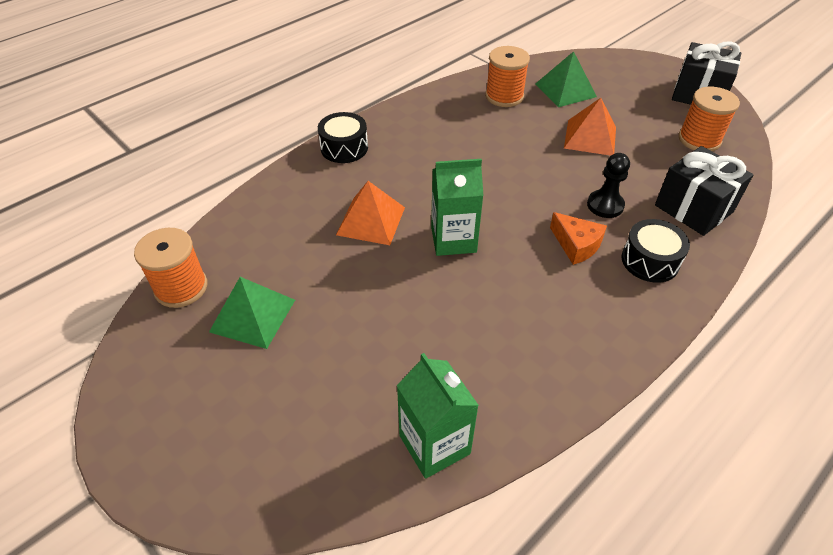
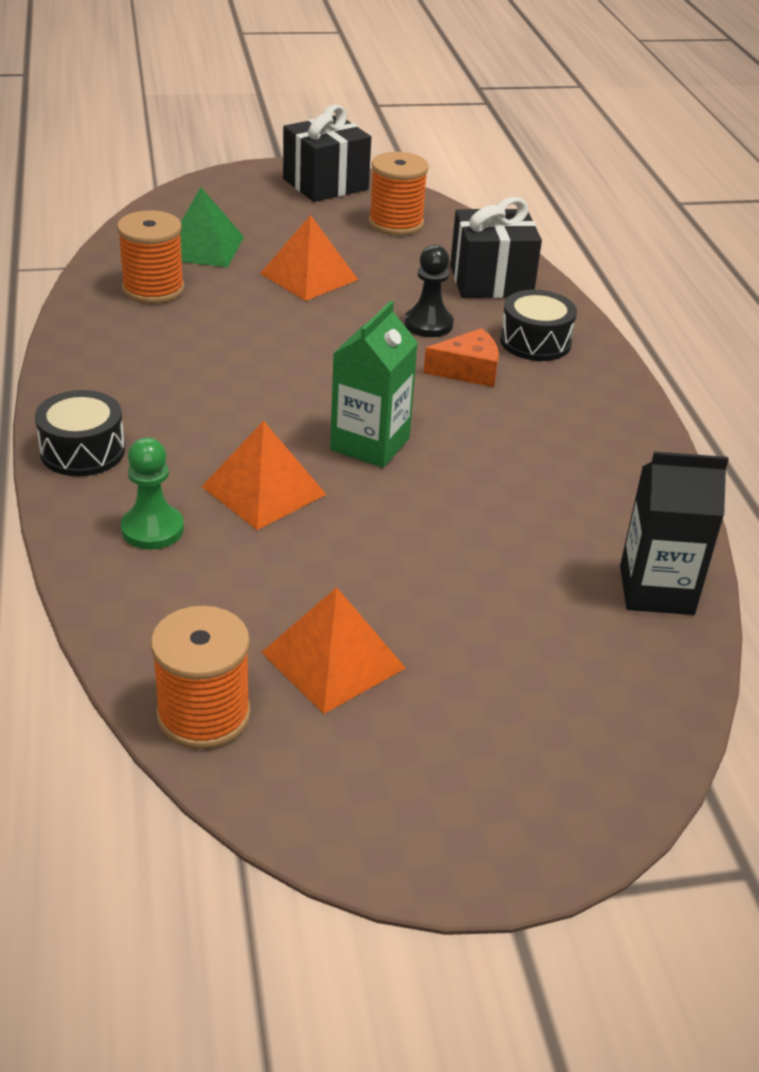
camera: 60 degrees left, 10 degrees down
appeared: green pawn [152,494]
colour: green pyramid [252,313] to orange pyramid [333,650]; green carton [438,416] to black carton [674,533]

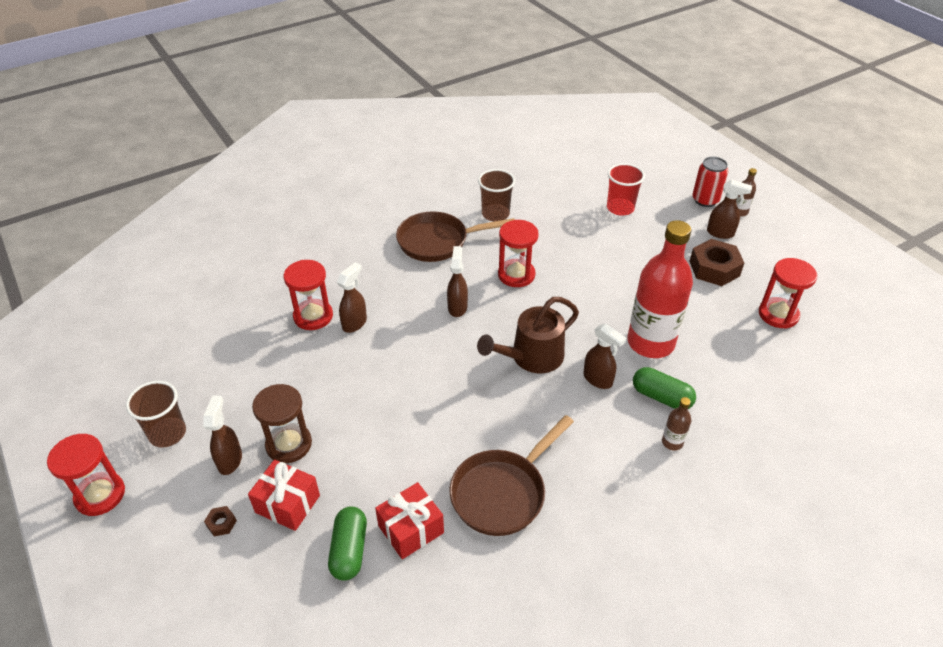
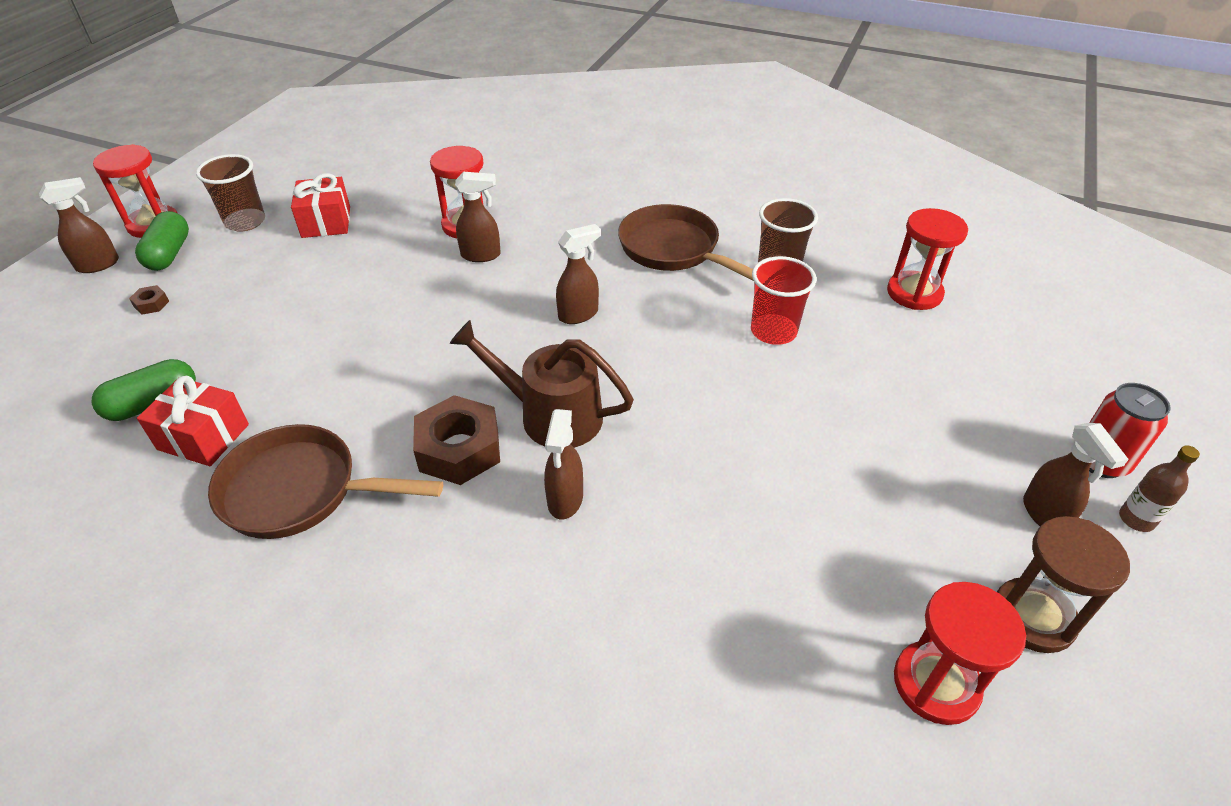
camera: 55 degrees right, 0 degrees up
missing: red bottle [660,289]; brown bottle [676,424]
relocated: brown spray bottle [222,435] to [79,225]; red gift [284,495] to [320,205]; brown hourglass [282,423] to [1063,584]; red hourglass [518,253] to [927,259]; red cup [626,189] to [783,300]; green capsule [664,388] to [162,241]; brown nut [716,262] to [456,440]

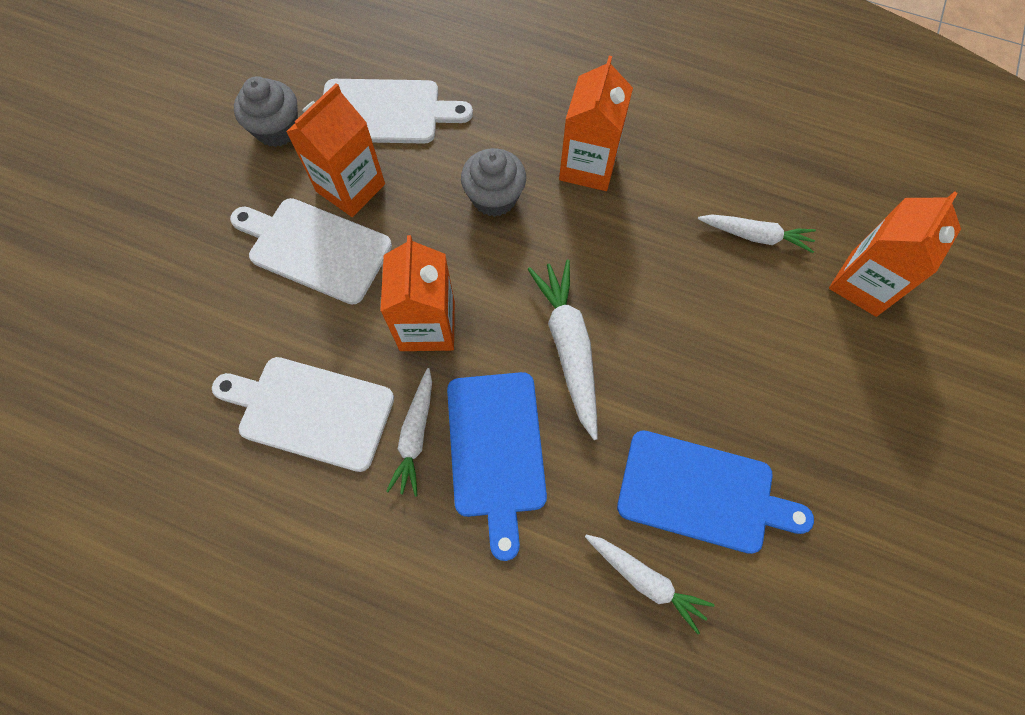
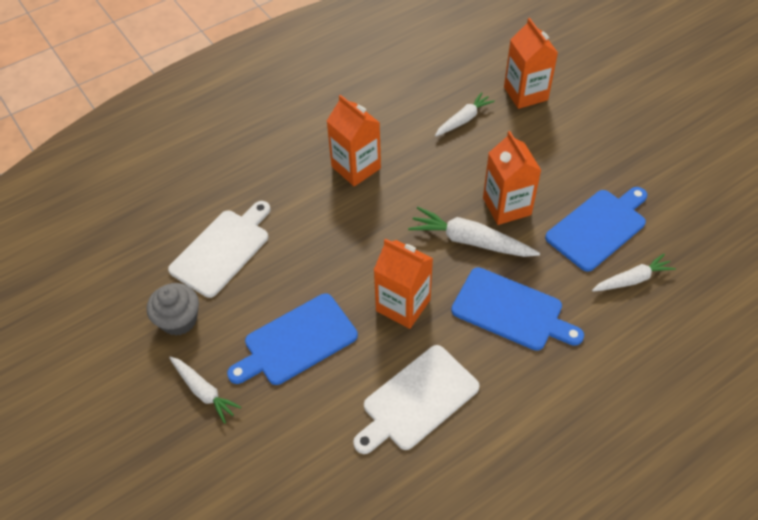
camera: 55 degrees left, 15 degrees down
missing: grey cupcake [493,182]
relocated: orange carton [335,150] to [512,178]; white carrot [409,432] to [205,390]
colour: white cutting board [311,251] to blue cutting board [292,339]

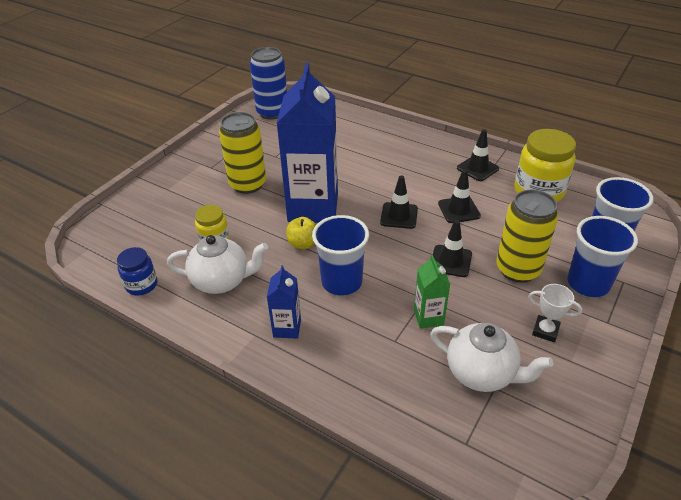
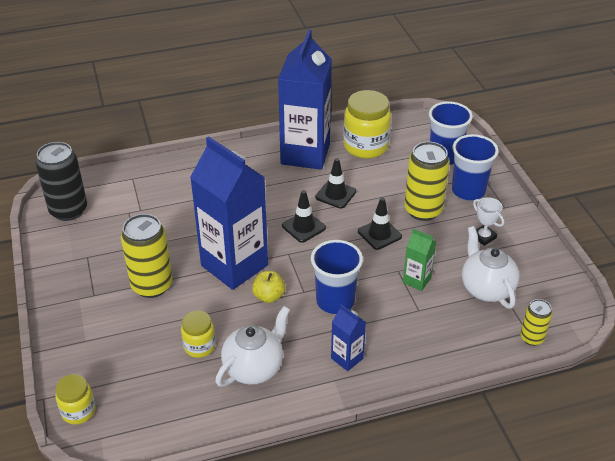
camera: 50 degrees left, 0 degrees up
missing: blue jar [137,271]
appeared: yellow jar [75,399]; yellow can [536,322]
exchanged: black traffic cone [478,155] to blue carton [305,100]
colour: blue can [268,83] to black can [61,181]
spun: white teapot [491,357] = [490,267] 90 degrees counterclockwise; white trophy [555,313] = [488,221] 75 degrees clockwise

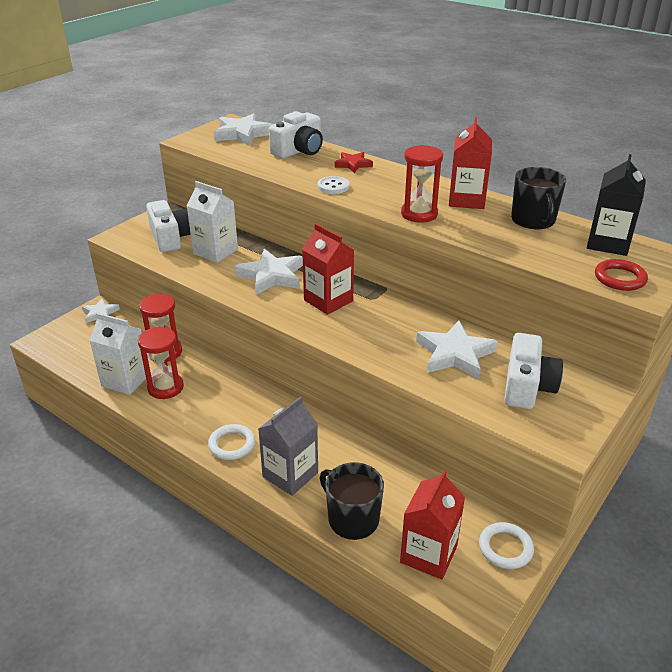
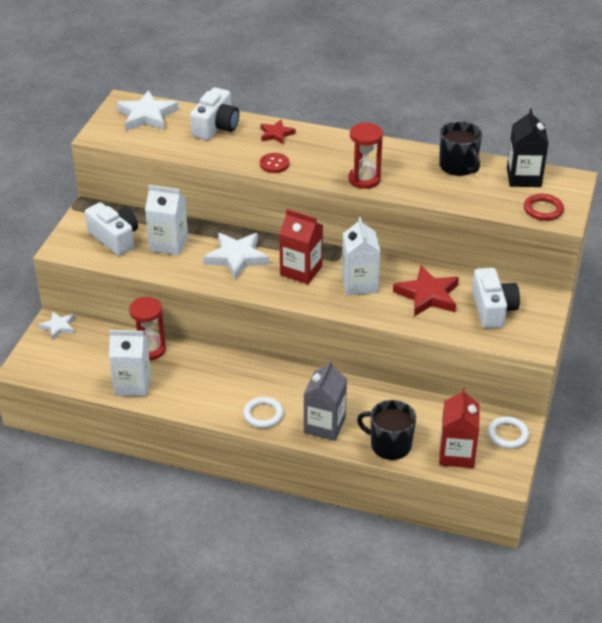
camera: 20 degrees left, 5 degrees up
missing: red hourglass [161,362]; red carton [470,163]
appeared: white carton [361,256]
colour: white button [334,185] to red button [274,163]; white star [457,349] to red star [426,291]

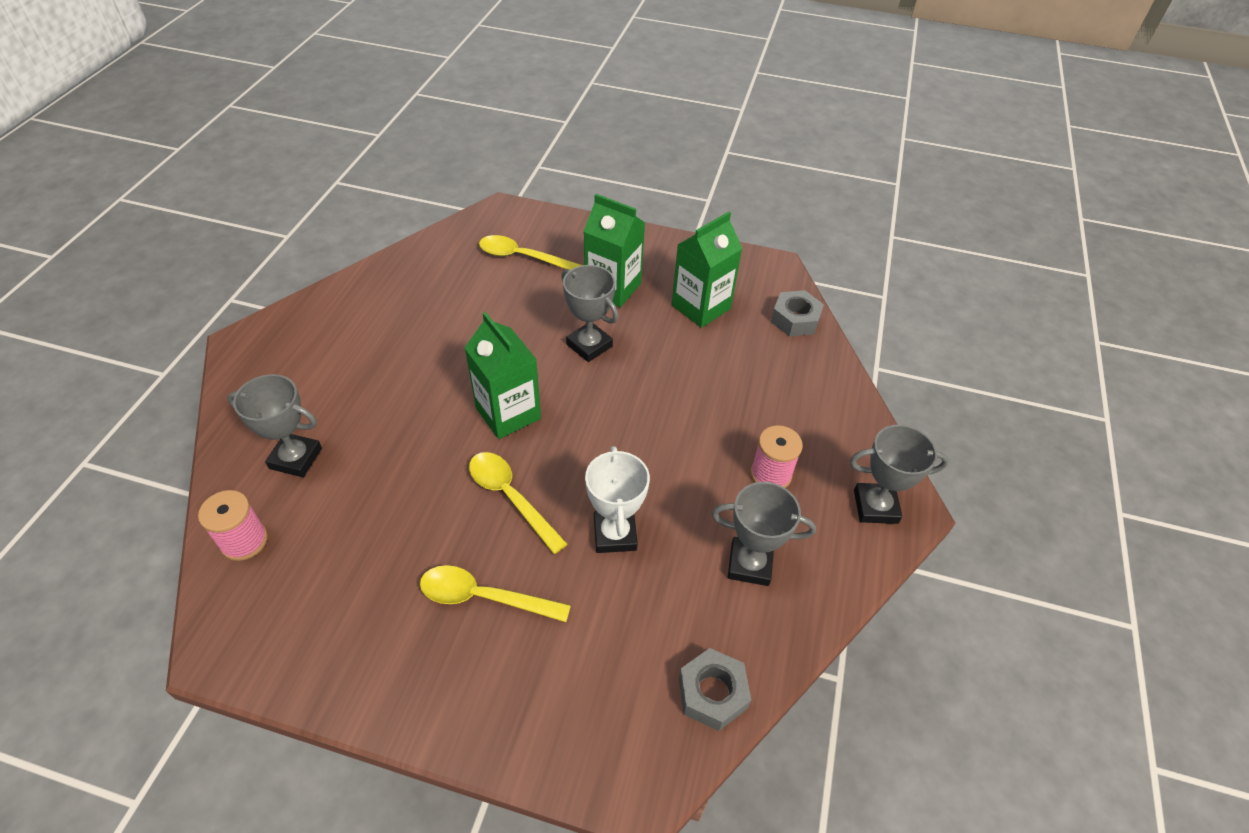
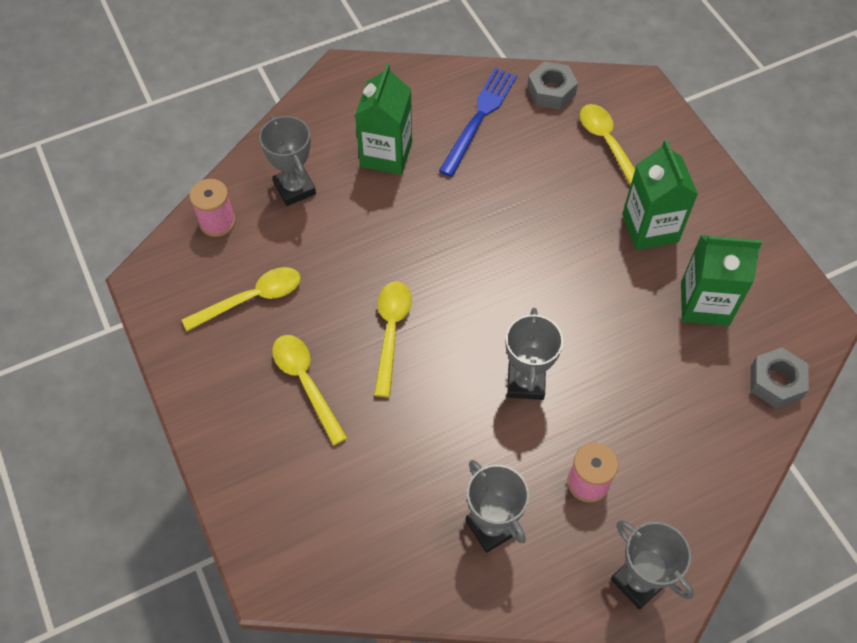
camera: 50 degrees right, 10 degrees up
missing: white trophy [617,499]
appeared: yellow spoon [241,299]; blue fork [478,122]
relocated: green carton [503,375] to [383,119]; grey trophy [590,313] to [534,354]; grey nut [715,689] to [552,85]

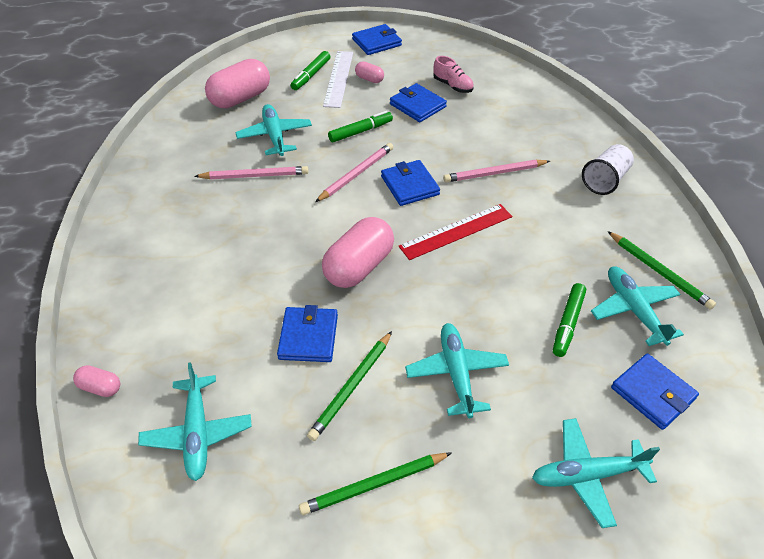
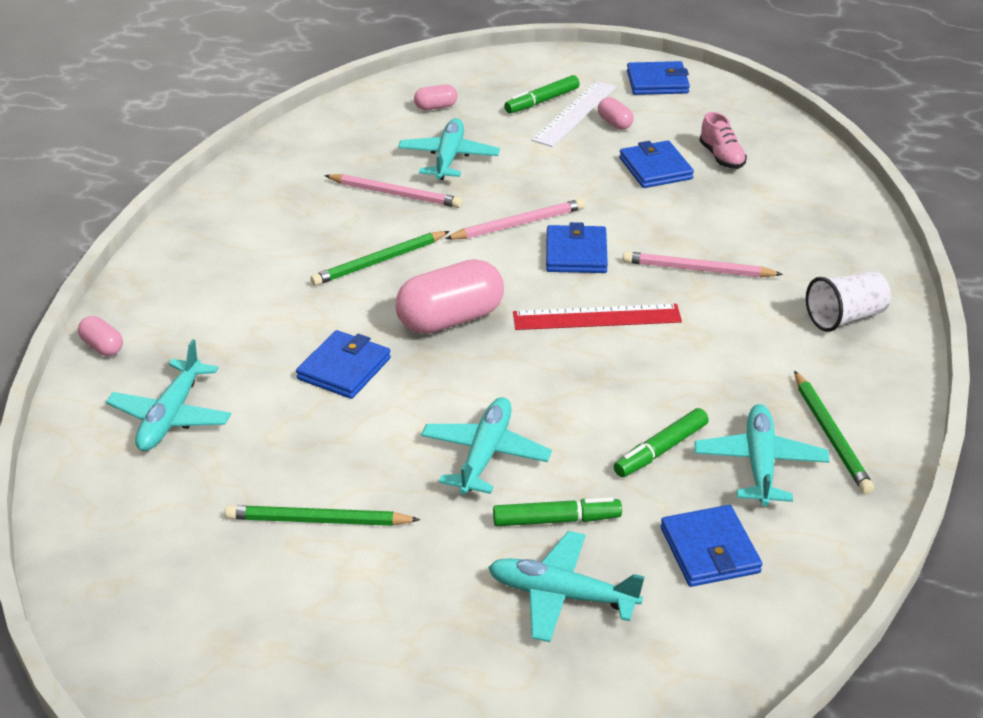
camera: 25 degrees right, 10 degrees down
relocated: green pencil [349,386] to [380,258]; green marker [360,126] to [557,511]
size: pink capsule [237,83] = [436,97] x0.48

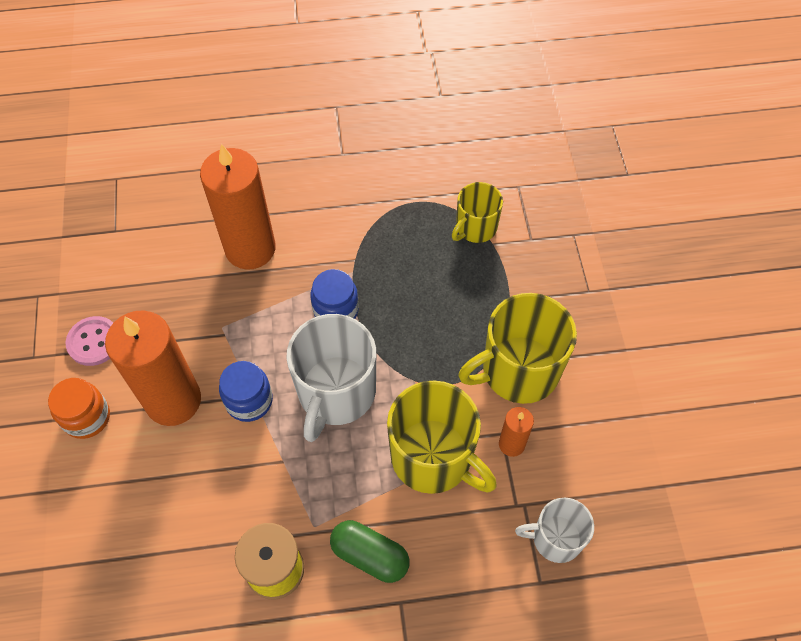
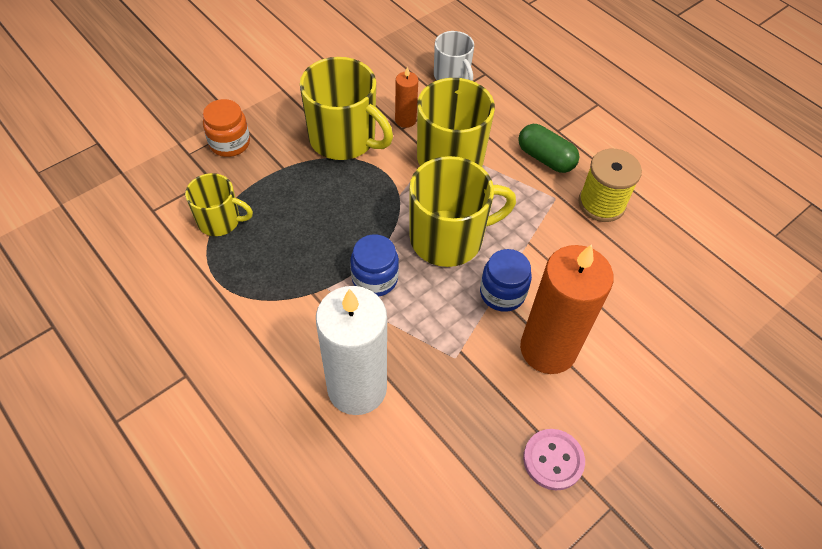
camera: 125 degrees left, 5 degrees down
relocated: orange jar [79,408] to [226,128]
colour: orange candle [238,207] to white candle [351,350]; white mug [331,378] to yellow mug [462,211]
spun: green capsule [369,551] = [548,148] 45 degrees counterclockwise

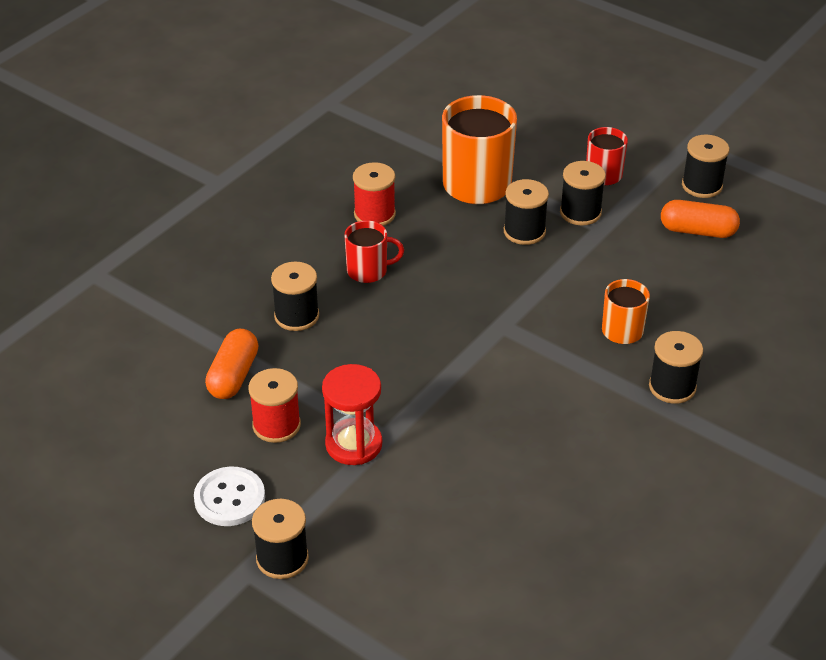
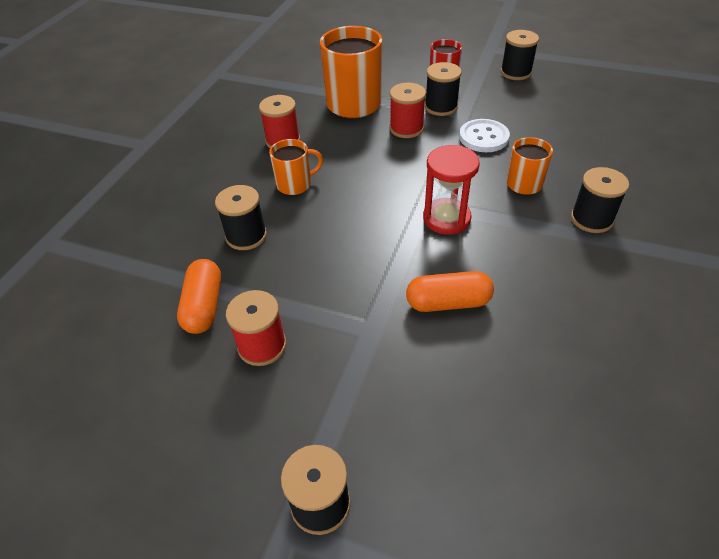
camera: 15 degrees left, 5 degrees up
relocated: white button [229,496] to [484,135]; red hourglass [352,414] to [451,190]; orange capsule [700,219] to [450,291]
colour: red mug [374,252] to orange mug [296,167]; black spool [526,212] to red spool [408,110]

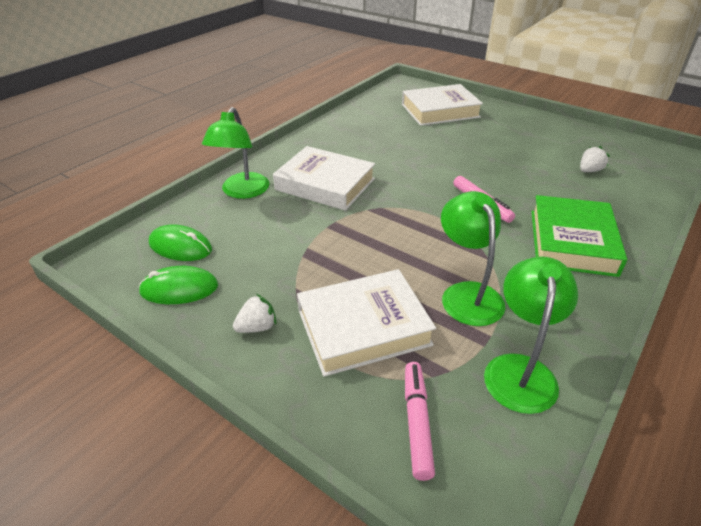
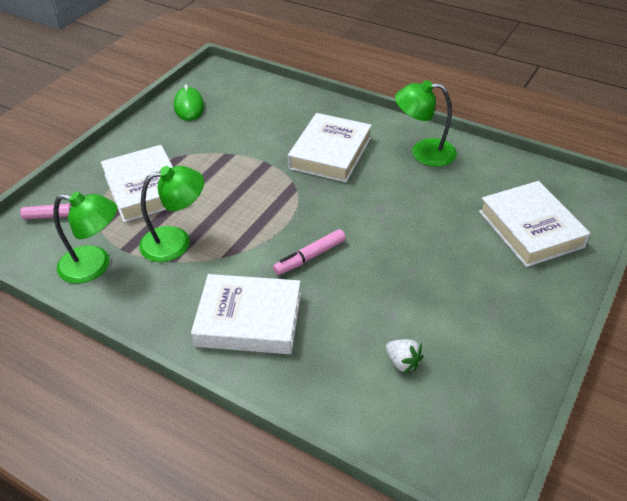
camera: 85 degrees right, 5 degrees up
missing: green mouse [180,242]; white strawberry [254,313]
relocated: green lamp [235,153] to [426,123]
colour: green book [579,236] to white book [246,314]

